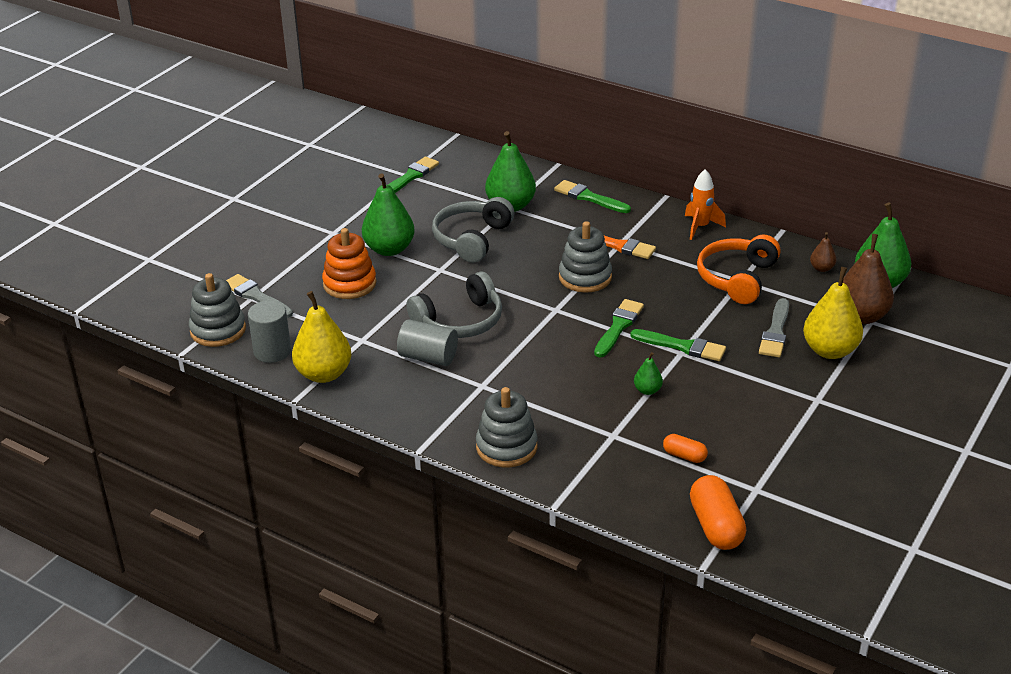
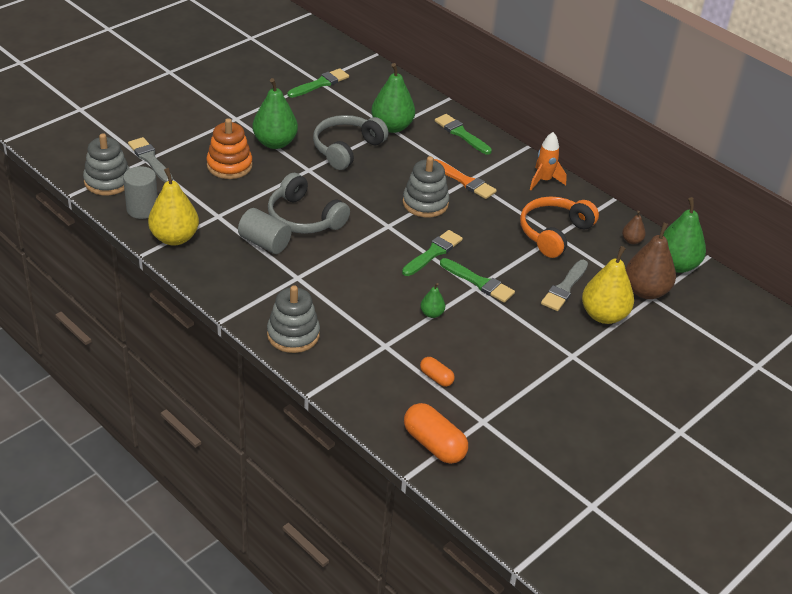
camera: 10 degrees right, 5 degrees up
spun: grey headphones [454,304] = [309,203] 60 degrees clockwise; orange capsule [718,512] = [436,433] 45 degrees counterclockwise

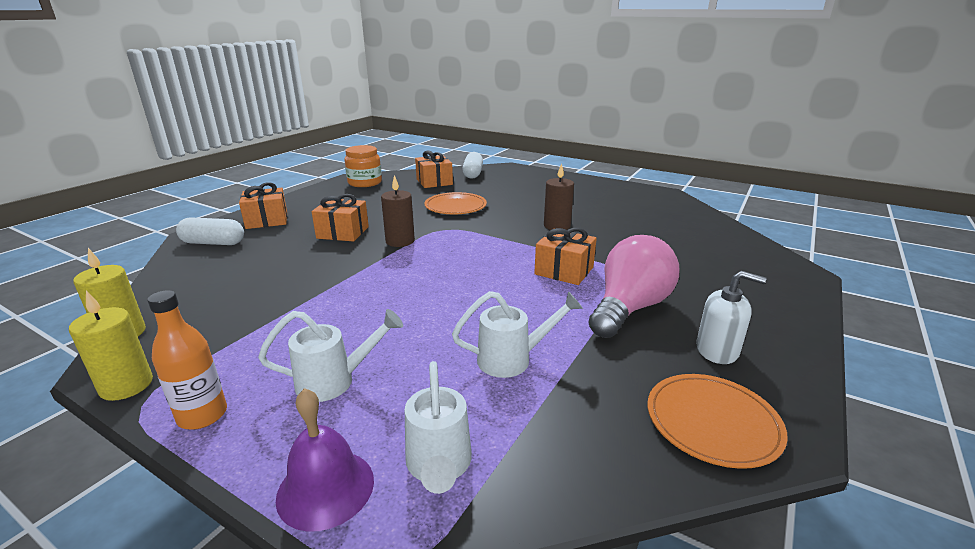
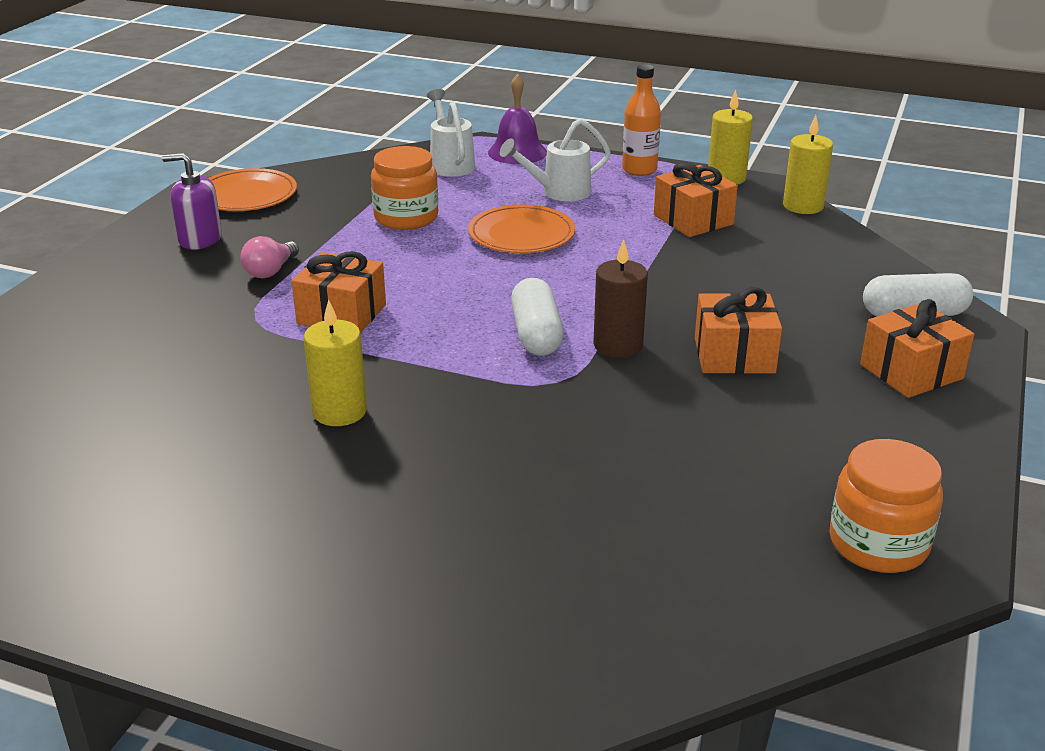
camera: 170 degrees right, 5 degrees up
relocated: orange gift [434,169] to [696,199]; orange plate [455,203] to [521,229]; white capsule [472,165] to [537,317]
exchanged: white watering can [517,334] to orange jar [405,188]
colour: brown candle [559,196] to yellow candle [335,363]; white soap dispenser [731,317] to purple soap dispenser [192,201]
size: pink light bulb [633,286] = [269,257] x0.48

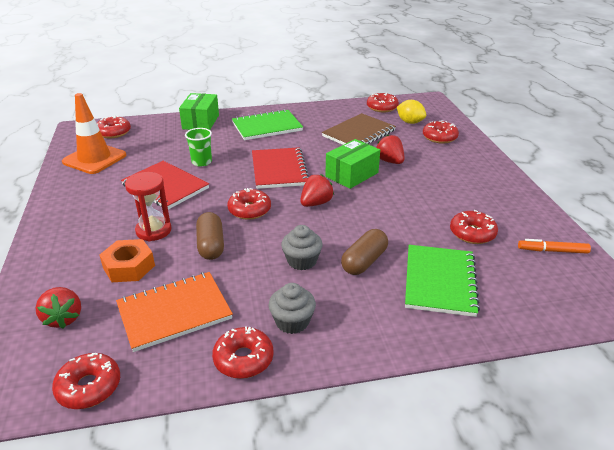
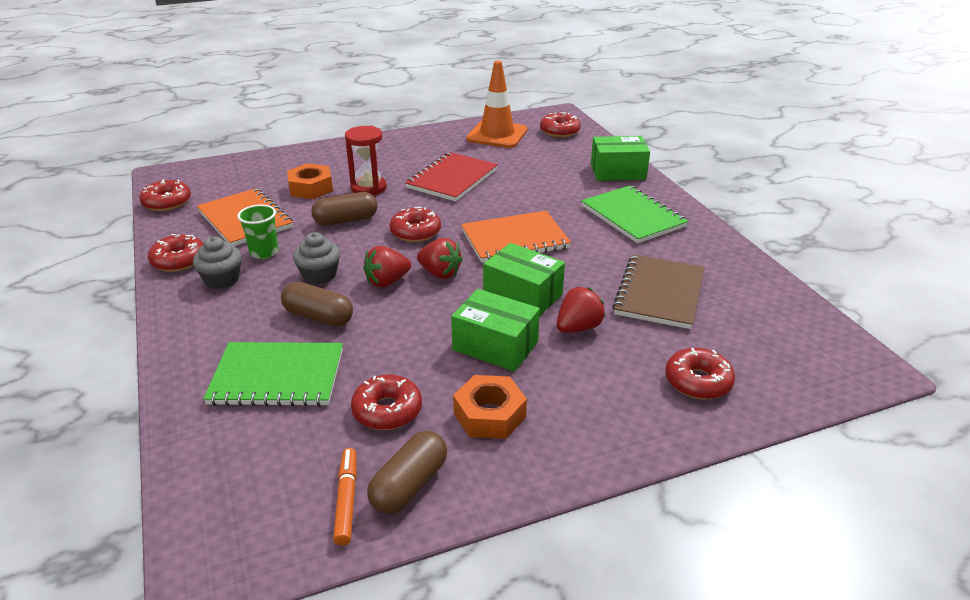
camera: 80 degrees right, 0 degrees up
missing: red donut [383,102]; yellow lemon [411,112]
appeared: brown capsule [407,472]; green box [495,330]; orange nut [490,407]
relocated: red strawberry [58,308] to [387,267]; green cup [198,147] to [257,232]
colour: red notebook [280,168] to orange notebook [516,237]
spun: brown notebook [359,129] = [658,291] 75 degrees clockwise

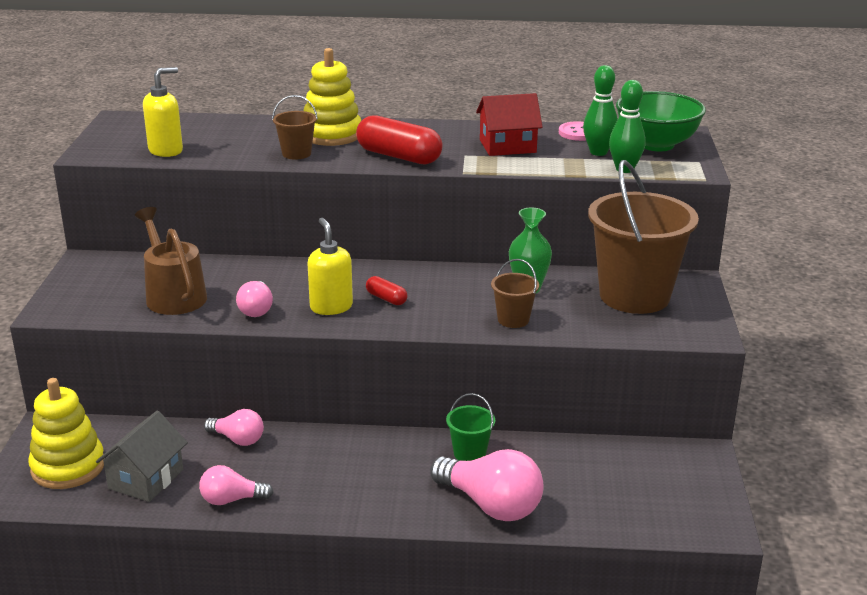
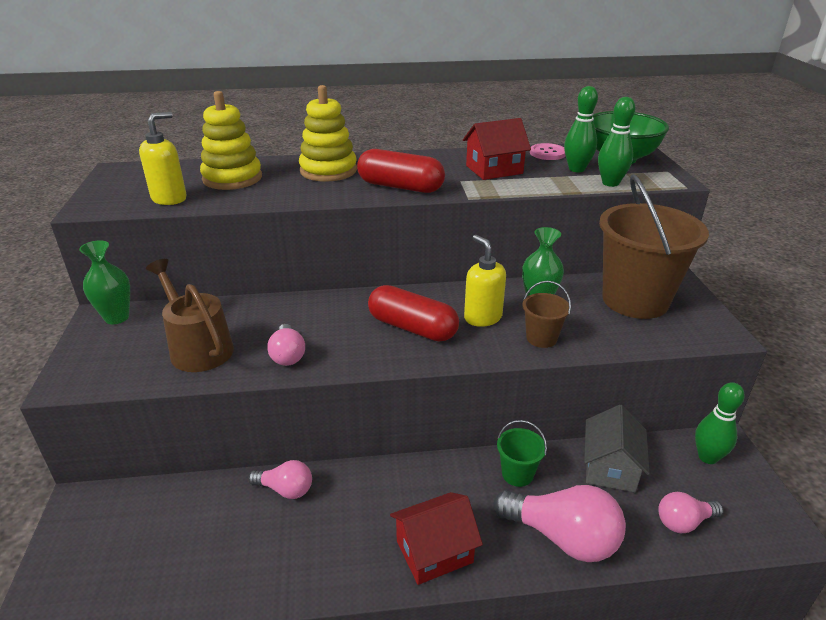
camera: 10 degrees left, 5 degrees up
missing: brown bucket [295,127]
appeared: green vase [104,282]; red house [436,538]; green bowling pin [720,423]
relocated: yellow stacking toy [66,433] to [231,140]; grey house [142,456] to [617,448]; pink light bulb [236,485] to [690,512]; yellow soap dispenser [330,266] to [485,281]
size: red capsule [386,290] = [413,313] x2.02

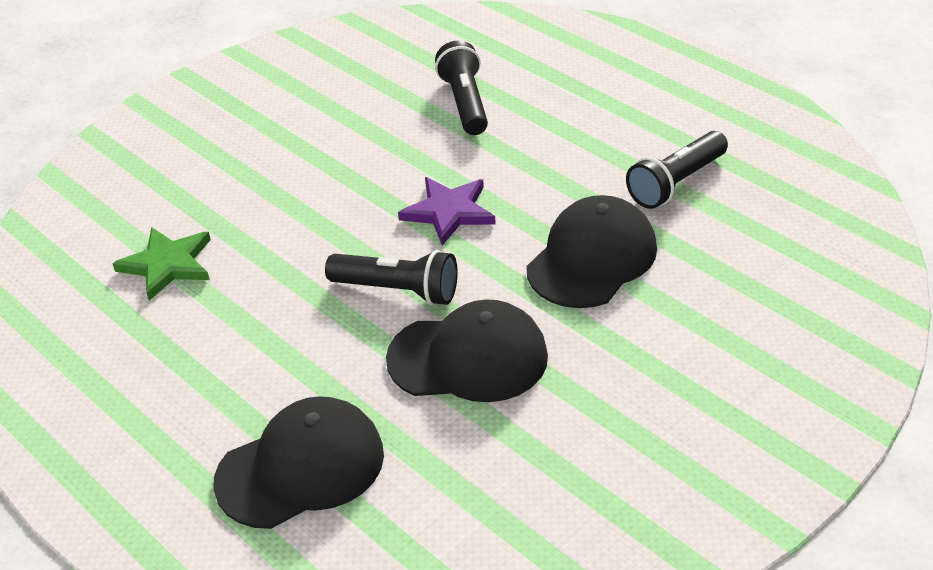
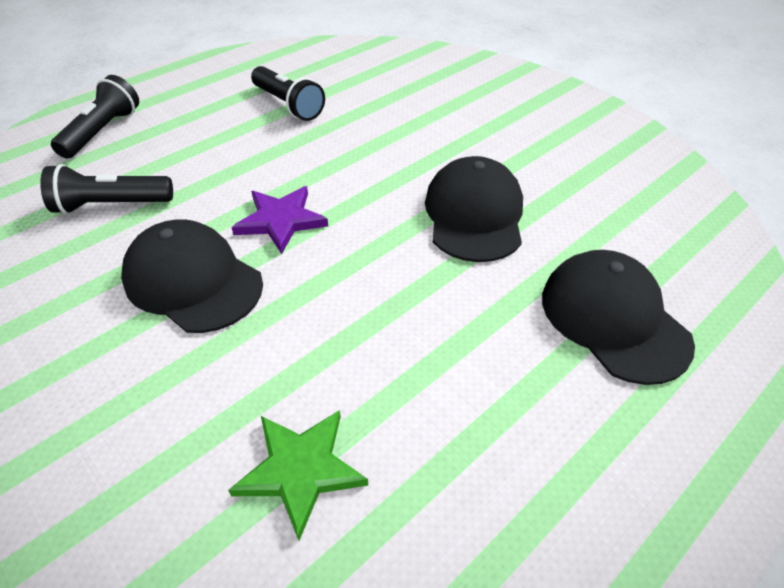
camera: 90 degrees left, 5 degrees up
relocated: black flashlight [391,278] to [95,117]; black cap [592,251] to [192,276]

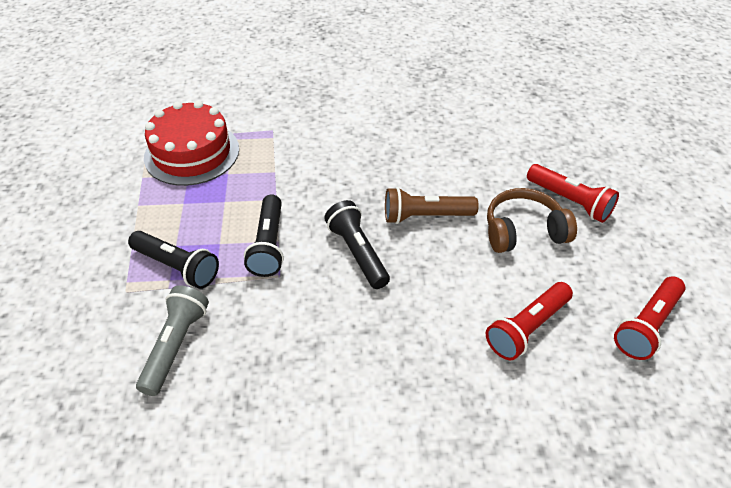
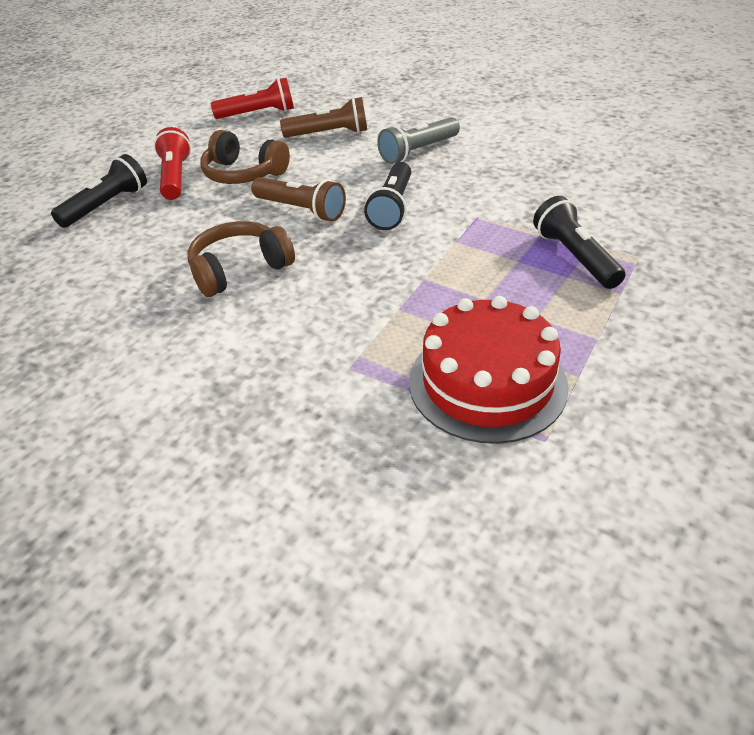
camera: 140 degrees left, 5 degrees down
appeared: brown headphones [241,259]
relocated: grey flashlight [172,340] to [418,140]; black flashlight [264,235] to [99,191]
colour: red flashlight [529,321] to brown flashlight [323,117]

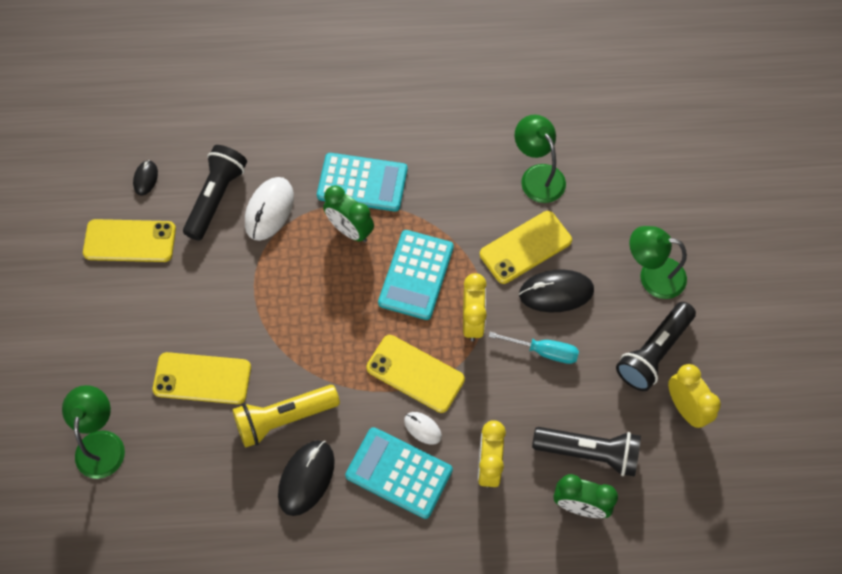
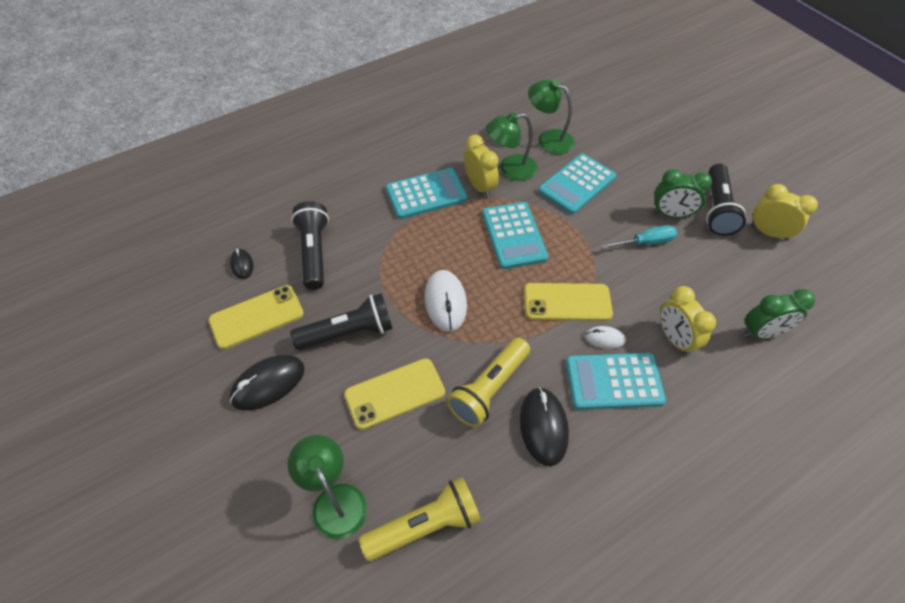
camera: 30 degrees left, 10 degrees down
appeared: yellow flashlight [420,519]
relocated: white mouse [269,209] to [446,301]; green clock [348,214] to [682,193]; yellow clock [475,307] to [481,166]; black mouse [556,291] to [267,383]; black flashlight [586,452] to [341,321]; green lamp [658,262] to [512,146]
exchanged: yellow phone [526,247] to turquoise calculator [577,184]

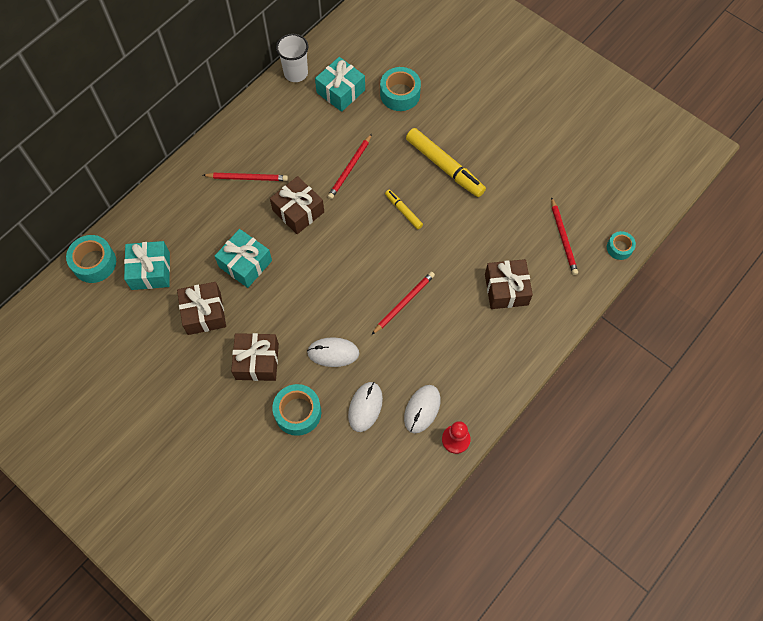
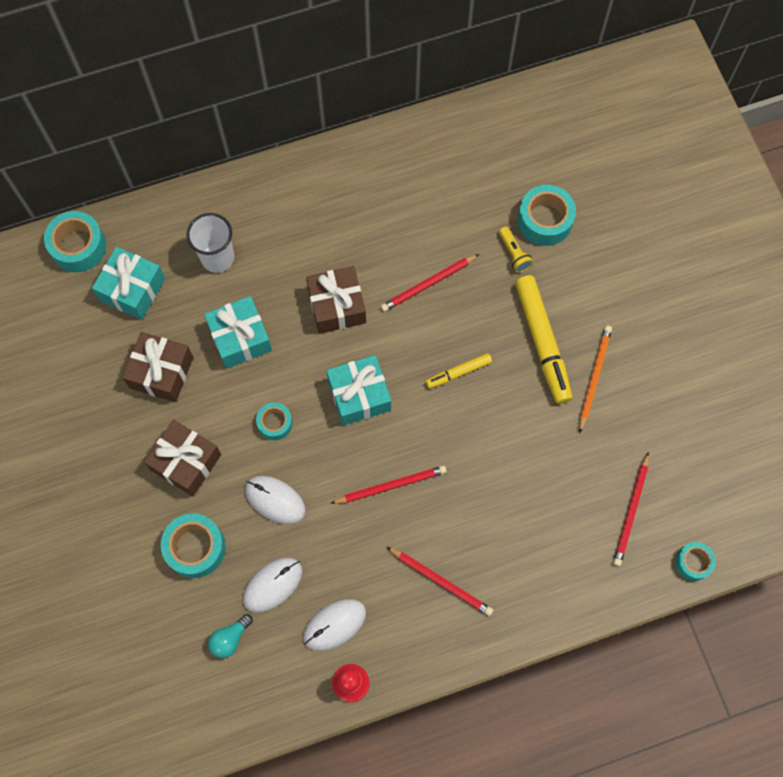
camera: 30 degrees right, 5 degrees up
missing: brown gift [509,284]
appeared: turquoise light bulb [230,636]; turquoise tape [274,421]; yellow flashlight [516,250]; orange pencil [595,379]
relocated: red pencil [245,177] to [440,581]; white cup [292,58] to [210,243]; turquoise gift [340,84] to [359,390]
spun: yellow marker [404,209] = [459,371] 105 degrees counterclockwise

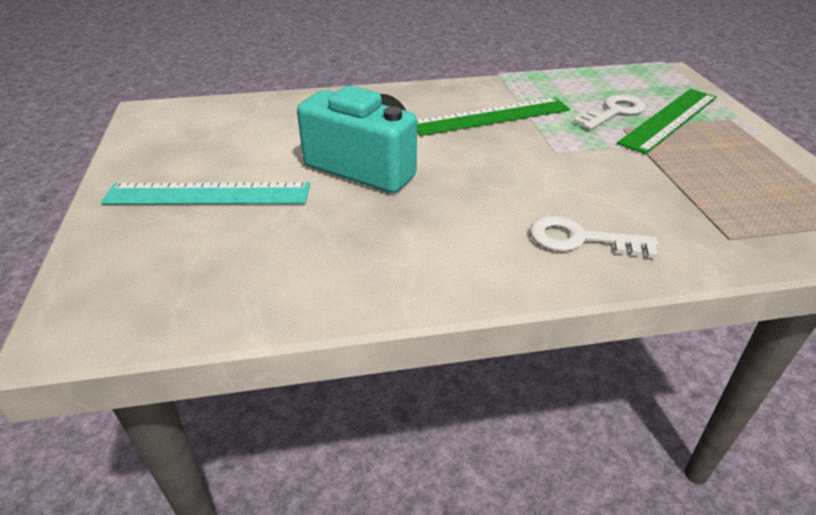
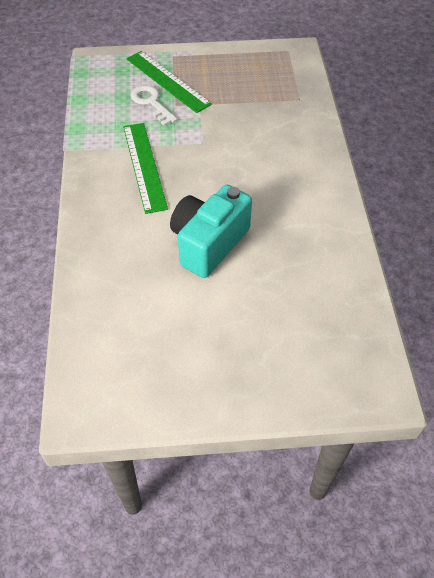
camera: 85 degrees left, 15 degrees up
missing: turquoise ruler [205,193]; white key [594,237]

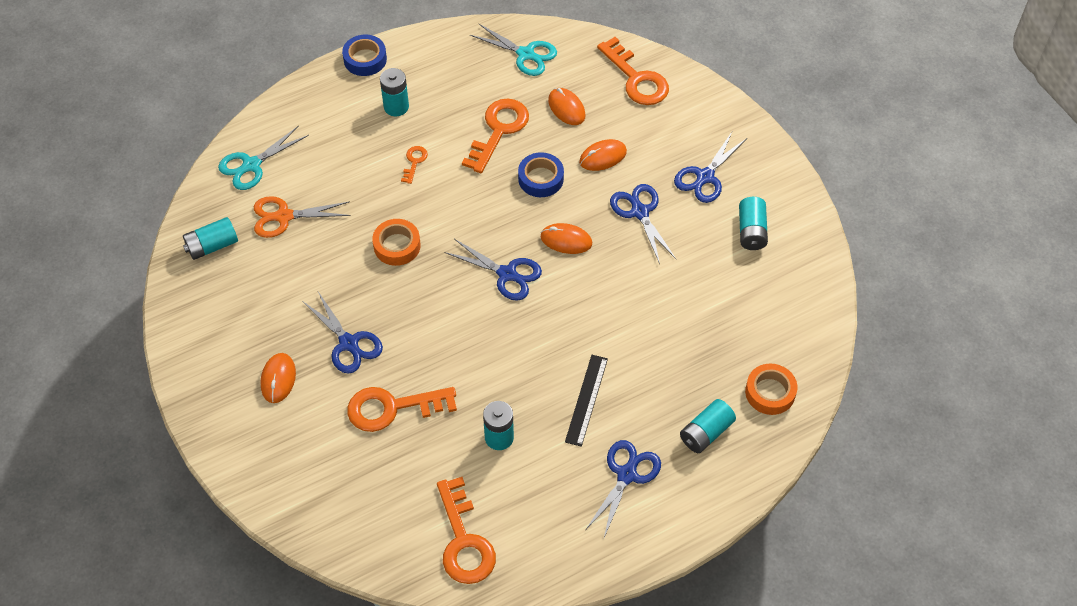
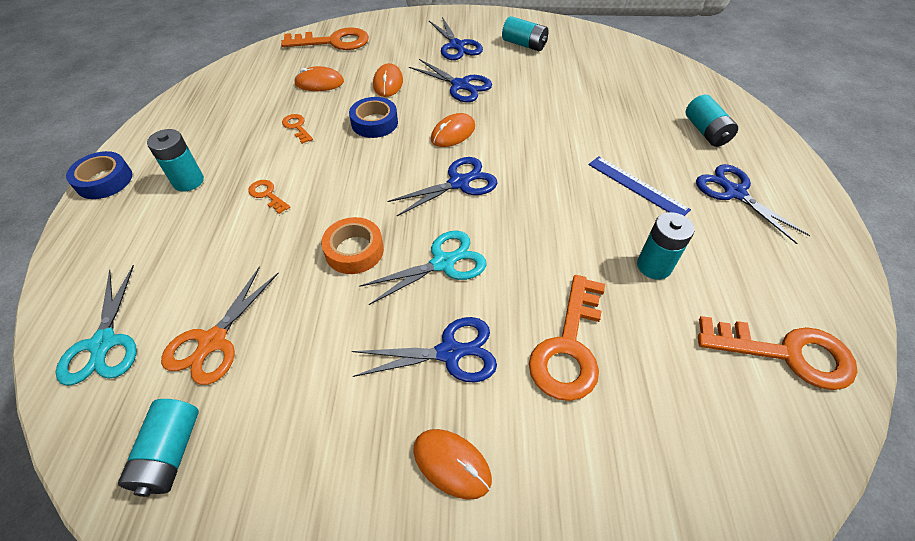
camera: 60 degrees left, 5 degrees down
missing: orange tape [771,389]
relocated: turquoise scissors [513,50] to [423,268]
colour: black ruler [586,401] to blue ruler [640,186]
spun: blue scissors [643,224] = [450,80] 150 degrees counterclockwise
size: orange key [495,136] = [297,129] x0.48

